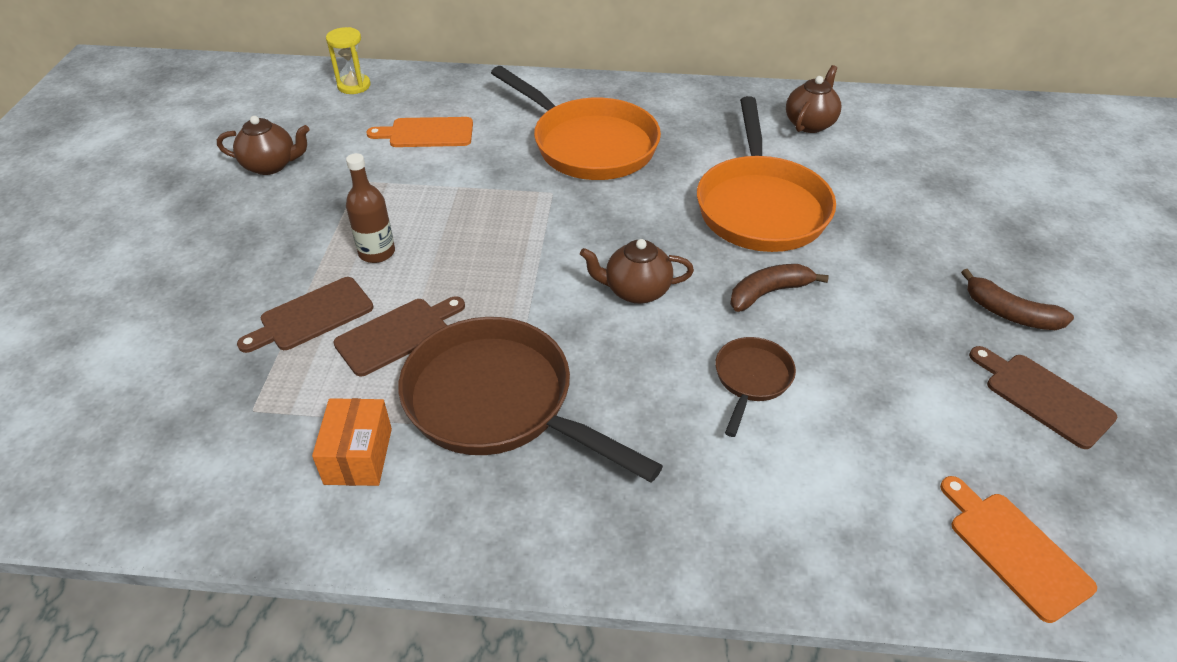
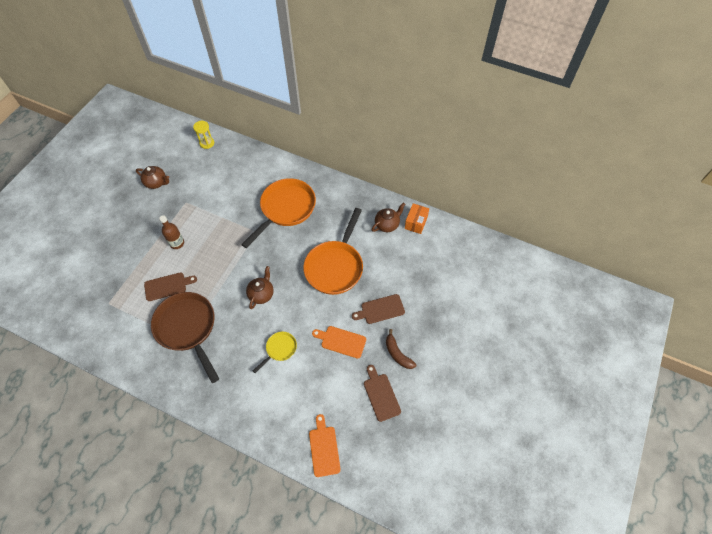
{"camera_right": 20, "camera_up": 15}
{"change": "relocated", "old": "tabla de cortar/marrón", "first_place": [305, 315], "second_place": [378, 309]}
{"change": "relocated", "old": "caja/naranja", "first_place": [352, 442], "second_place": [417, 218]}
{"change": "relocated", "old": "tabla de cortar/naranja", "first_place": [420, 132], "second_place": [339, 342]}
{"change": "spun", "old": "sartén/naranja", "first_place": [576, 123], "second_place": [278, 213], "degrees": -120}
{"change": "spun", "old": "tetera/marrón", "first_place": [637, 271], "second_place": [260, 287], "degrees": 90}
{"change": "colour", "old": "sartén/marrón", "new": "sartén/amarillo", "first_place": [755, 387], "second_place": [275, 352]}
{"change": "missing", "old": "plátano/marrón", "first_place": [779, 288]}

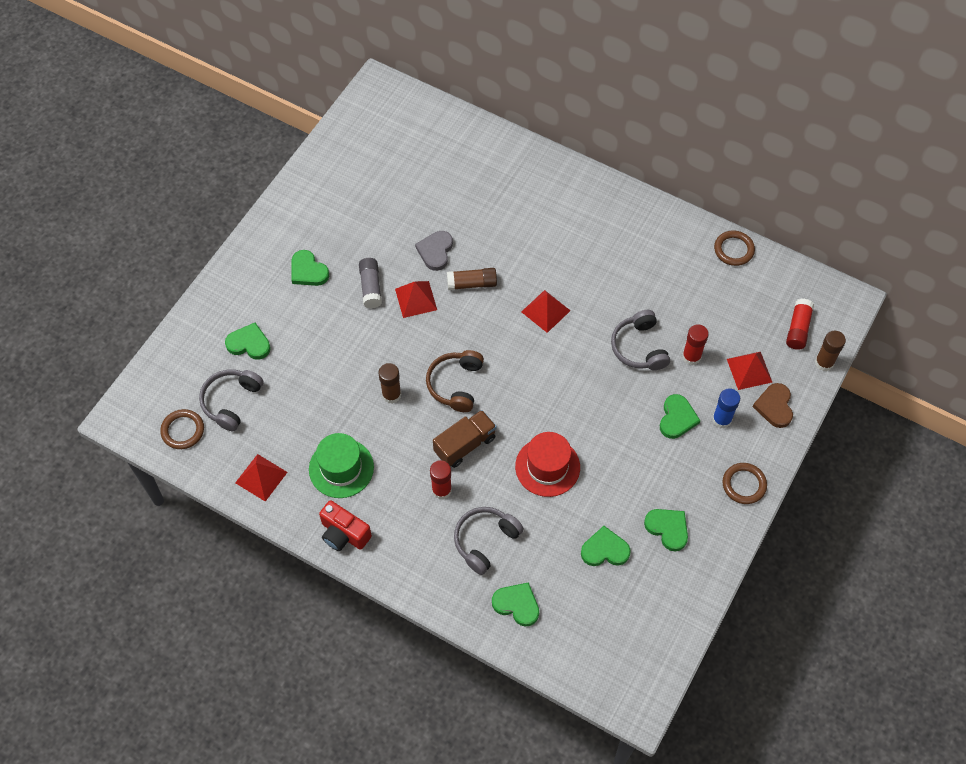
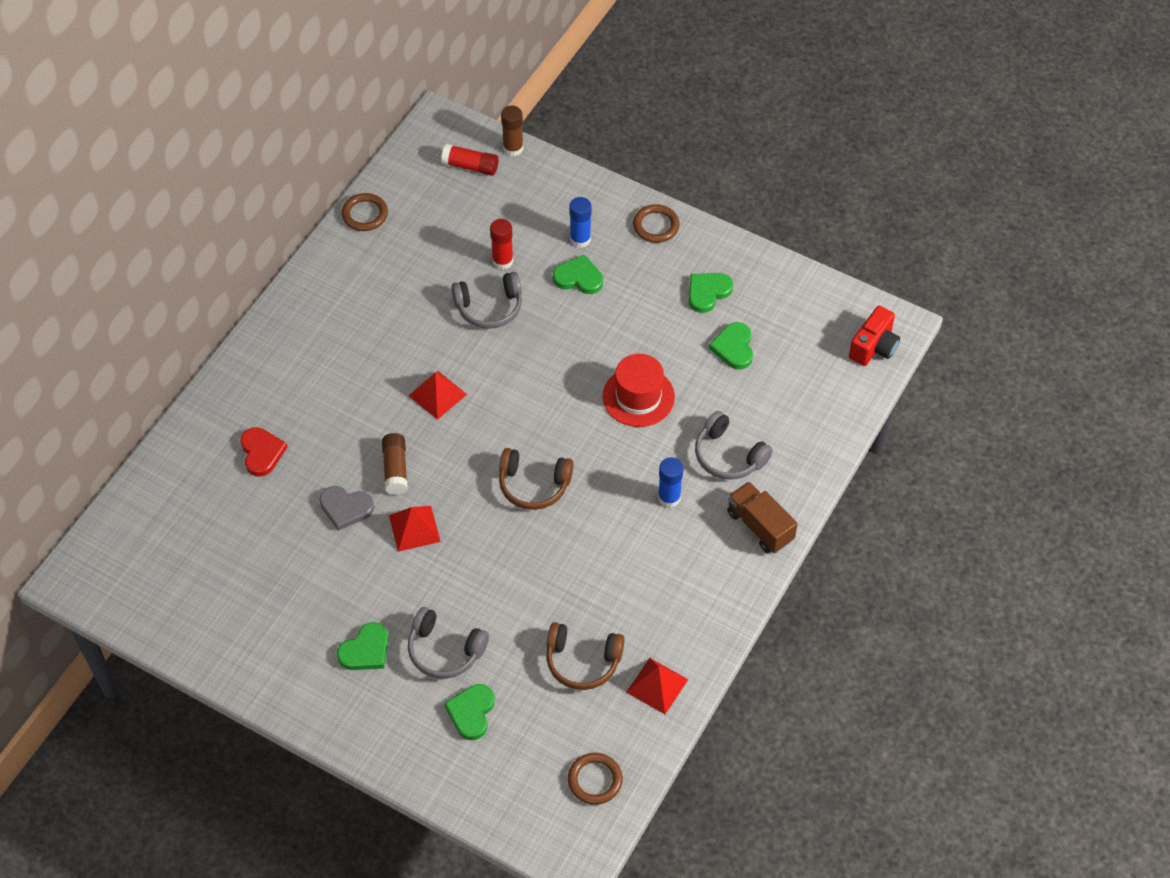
{"camera_right": -90, "camera_up": -5}
{"change": "relocated", "old": "auriculares/gris", "first_place": [231, 400], "second_place": [448, 643]}
{"change": "missing", "old": "sombrero/verde", "first_place": [341, 465]}
{"change": "relocated", "old": "cámara/rojo", "first_place": [345, 525], "second_place": [874, 336]}
{"change": "missing", "old": "barra de pegamento/gris", "first_place": [370, 283]}
{"change": "missing", "old": "barra de pegamento/marrón", "first_place": [390, 383]}
{"change": "colour", "old": "barra de pegamento/rojo", "new": "barra de pegamento/azul", "first_place": [441, 479], "second_place": [670, 482]}
{"change": "relocated", "old": "camión/marrón", "first_place": [465, 439], "second_place": [762, 517]}
{"change": "missing", "old": "corazón/verde", "first_place": [515, 604]}
{"change": "missing", "old": "pirámide/rojo", "first_place": [749, 371]}
{"change": "missing", "old": "corazón/marrón", "first_place": [773, 405]}
{"change": "appeared", "new": "corazón/rojo", "second_place": [264, 452]}
{"change": "appeared", "new": "auriculares/marrón", "second_place": [585, 656]}

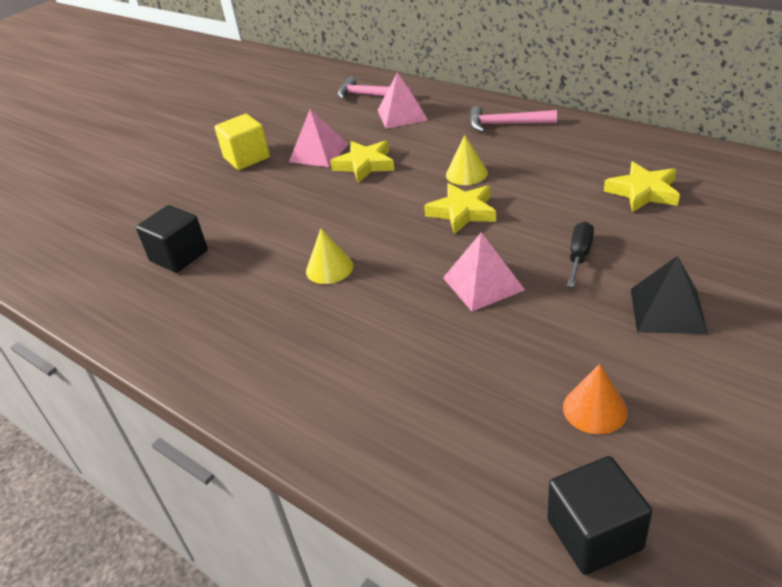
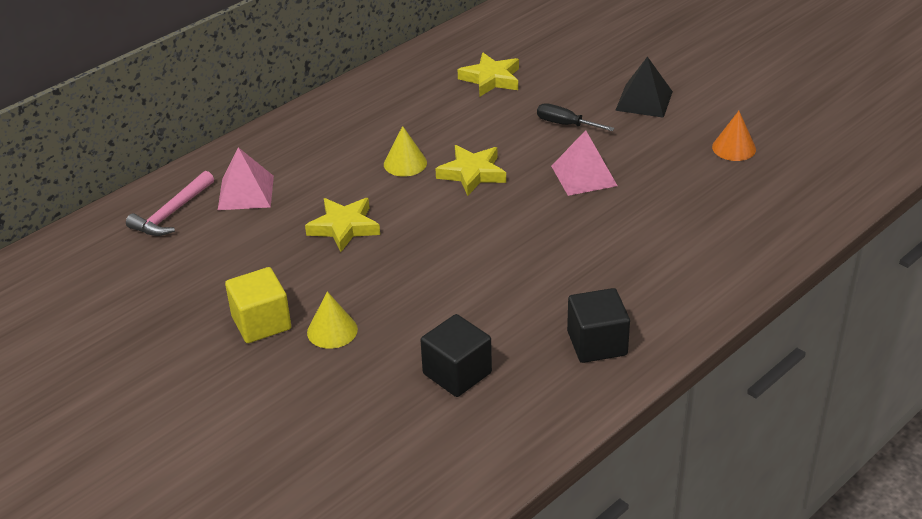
{"camera_right": -85, "camera_up": 0}
{"change": "missing", "old": "pirámide/rosa", "first_place": [318, 138]}
{"change": "relocated", "old": "cono/amarillo", "first_place": [329, 256], "second_place": [332, 320]}
{"change": "missing", "old": "martillo/rosa", "first_place": [513, 119]}
{"change": "relocated", "old": "cubo/negro", "first_place": [599, 515], "second_place": [598, 325]}

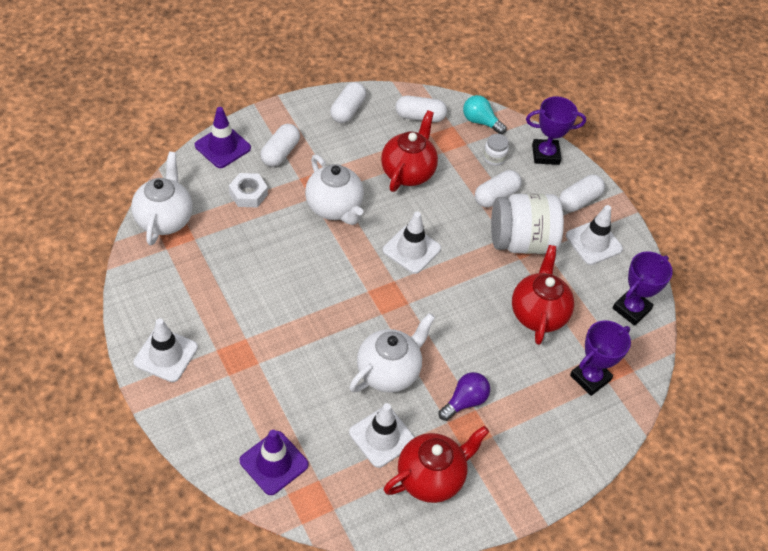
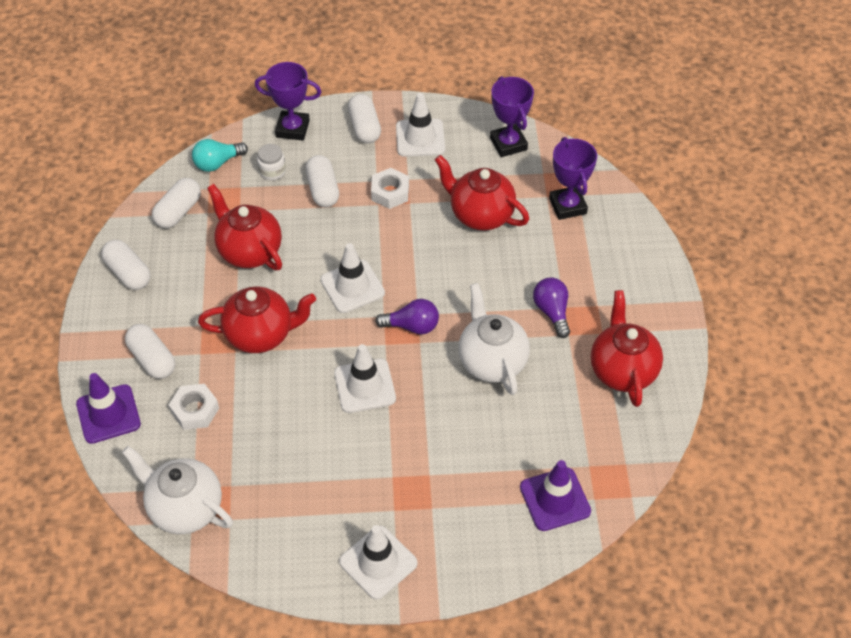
{"camera_right": -60, "camera_up": 0}
{"change": "colour", "old": "tetera/blanco", "new": "tetera/rojo", "first_place": [334, 190], "second_place": [257, 320]}
{"change": "relocated", "old": "cono de tráfico/blanco", "first_place": [382, 435], "second_place": [365, 378]}
{"change": "exchanged", "old": "tarro/blanco", "new": "tuerca/blanco", "first_place": [527, 223], "second_place": [390, 188]}
{"change": "spun", "old": "trofeo/morado", "first_place": [556, 130], "second_place": [288, 101], "degrees": 75}
{"change": "appeared", "new": "bombilla/morado", "second_place": [407, 317]}

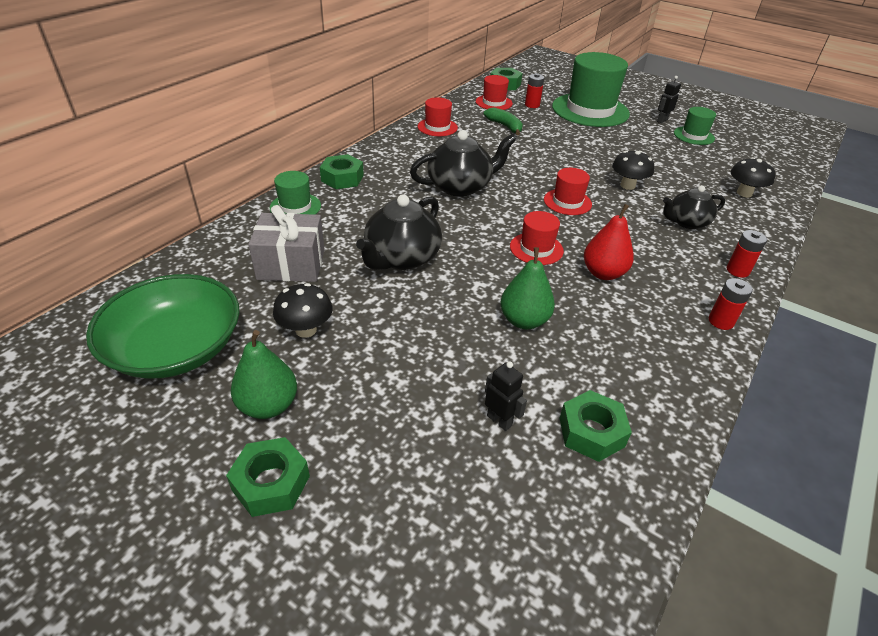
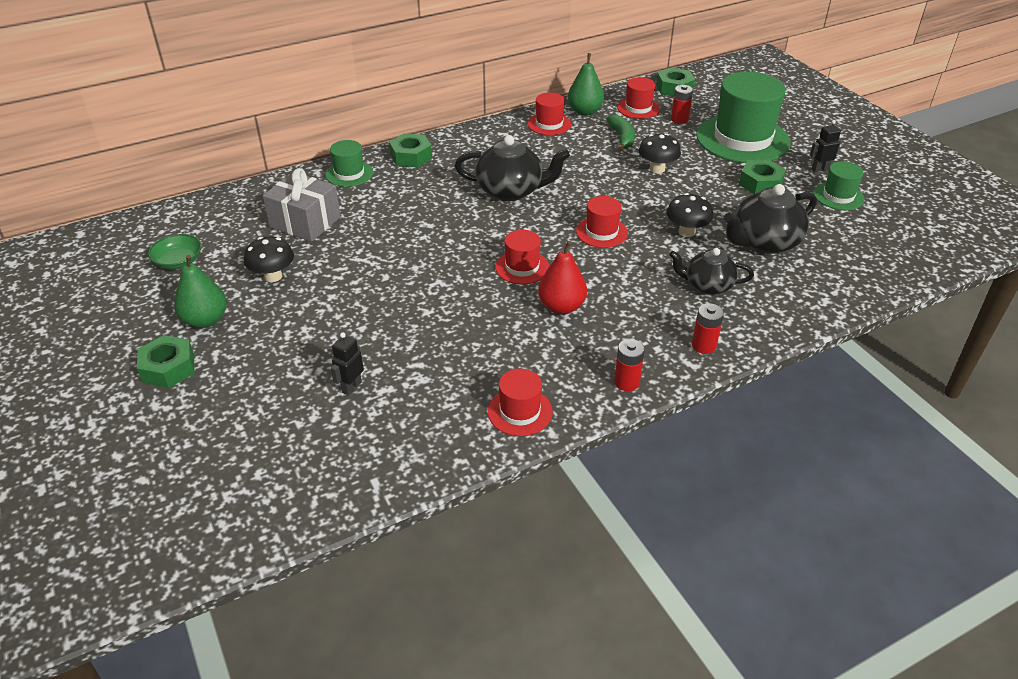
{"camera_right": 30, "camera_up": 0}
{"change": "size", "old": "cuenco/verde", "first_place": [162, 326], "second_place": [175, 251], "factor": 0.47}
{"change": "relocated", "old": "tetera/negro", "first_place": [399, 232], "second_place": [770, 219]}
{"change": "spun", "old": "robot/negro", "first_place": [506, 396], "second_place": [347, 364], "degrees": -135}
{"change": "relocated", "old": "pera/verde", "first_place": [527, 288], "second_place": [586, 84]}
{"change": "relocated", "old": "tuerca/verde", "first_place": [596, 426], "second_place": [762, 177]}
{"change": "relocated", "old": "seta/negro", "first_place": [753, 177], "second_place": [660, 153]}
{"change": "appeared", "new": "sombrero/rojo", "second_place": [520, 402]}

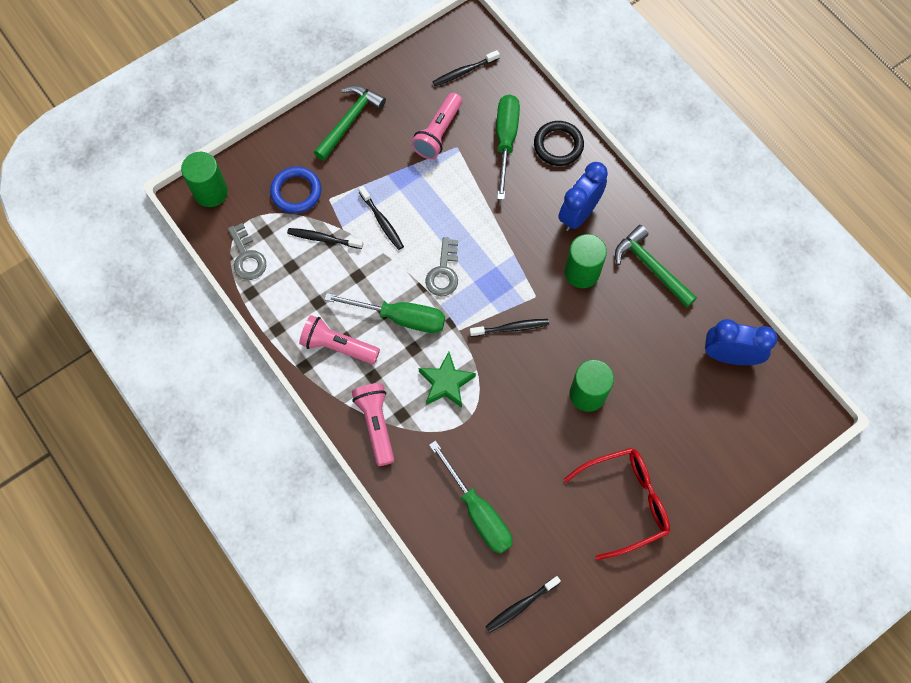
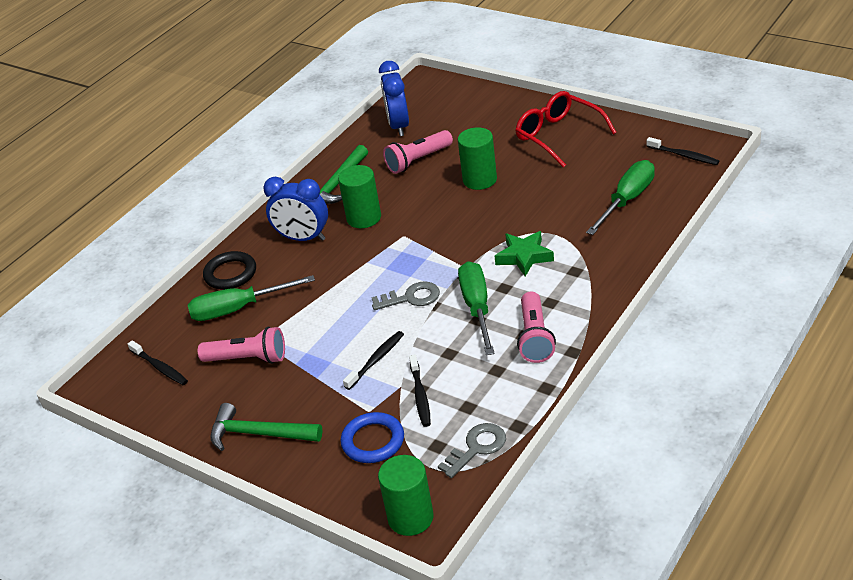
{"camera_right": -105, "camera_up": -30}
{"change": "relocated", "old": "lámpara de mano/rosa", "first_place": [373, 424], "second_place": [418, 152]}
{"change": "missing", "old": "cepillo de dientes/negro", "first_place": [509, 328]}

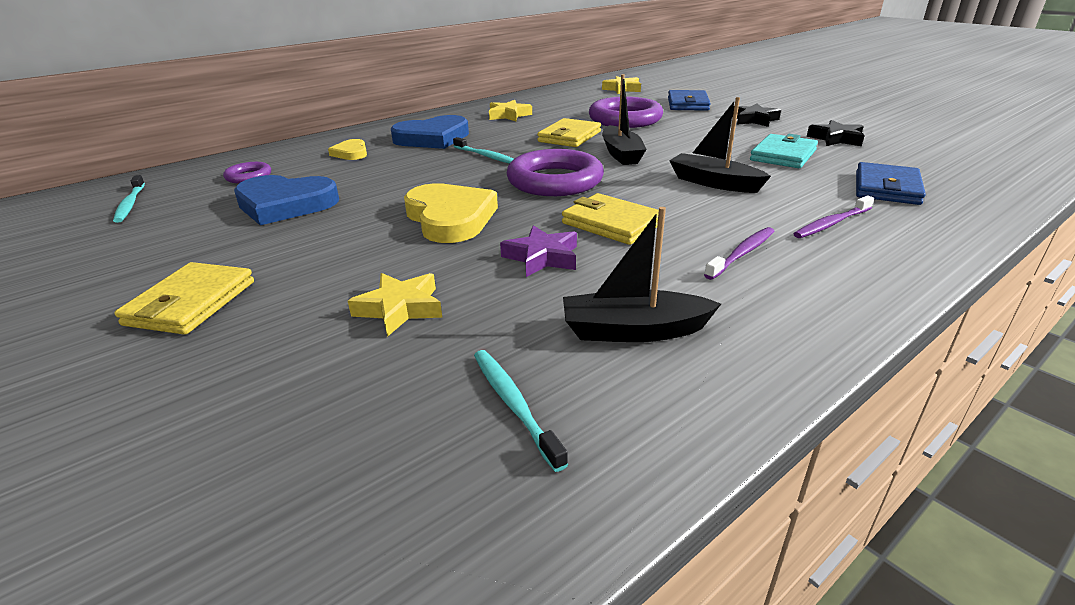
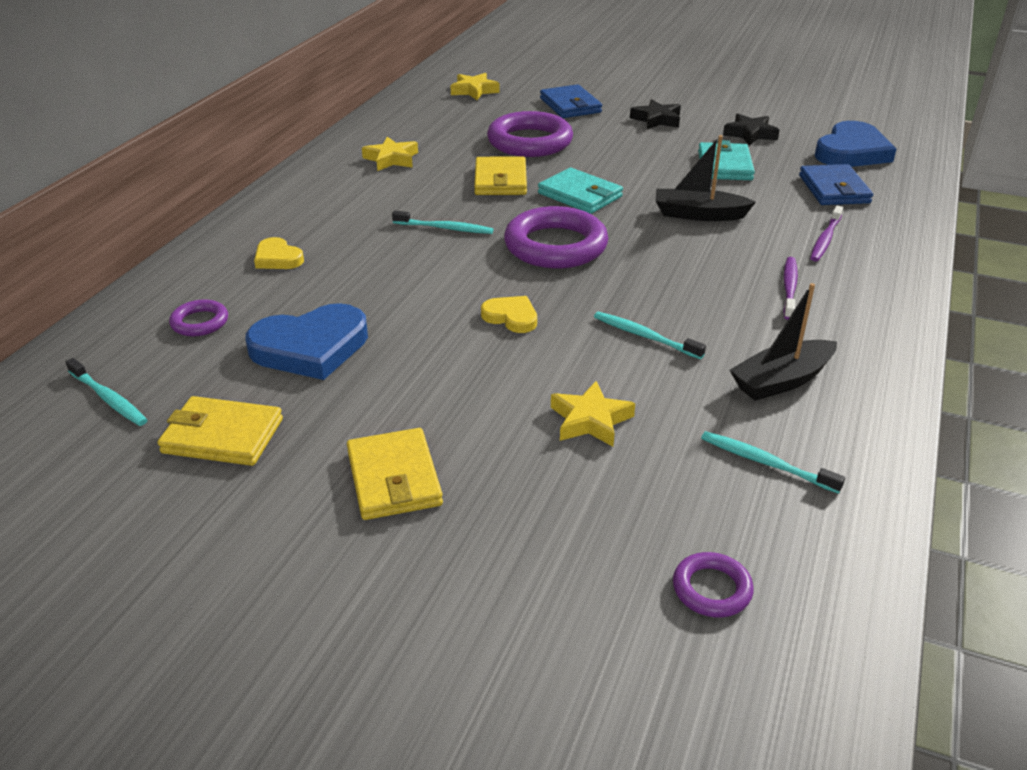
{"camera_right": -30, "camera_up": 5}
{"change": "relocated", "old": "corazón/azul", "first_place": [430, 132], "second_place": [855, 144]}
{"change": "size", "old": "corazón/amarillo", "first_place": [451, 213], "second_place": [509, 314], "factor": 0.53}
{"change": "exchanged", "old": "estrella/morado", "new": "cepillo de dientes/turquesa", "first_place": [538, 251], "second_place": [650, 335]}
{"change": "relocated", "old": "cartera/amarillo", "first_place": [610, 219], "second_place": [220, 431]}
{"change": "exchanged", "old": "barco/negro", "new": "cartera/turquesa", "first_place": [624, 119], "second_place": [580, 191]}
{"change": "appeared", "new": "anillo/morado", "second_place": [713, 584]}

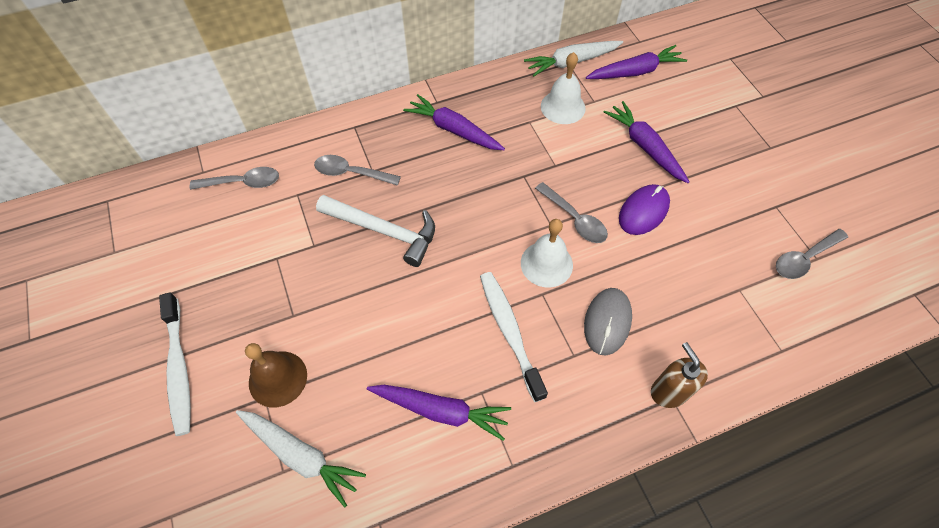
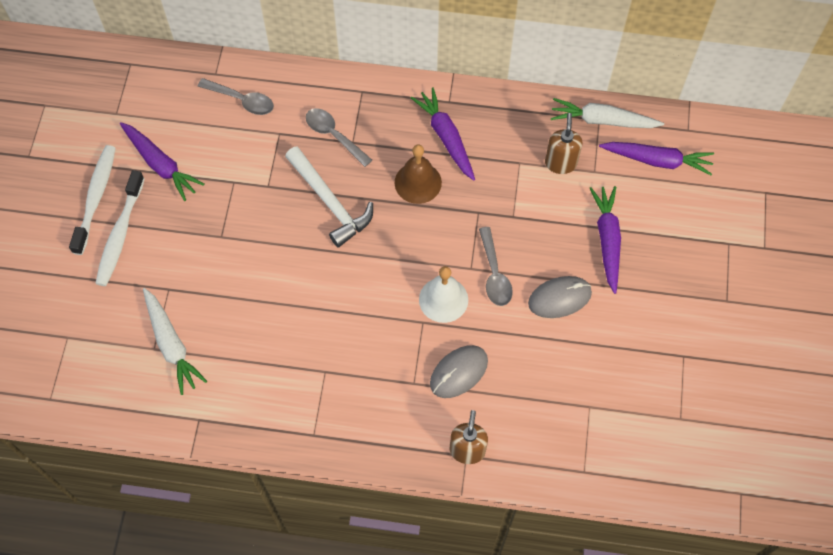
{"camera_right": 30, "camera_up": 5}
{"change": "relocated", "old": "campana/marrón", "first_place": [276, 375], "second_place": [418, 174]}
{"change": "relocated", "old": "zanahoria/morado", "first_place": [439, 413], "second_place": [162, 161]}
{"change": "relocated", "old": "cepillo de dientes/blanco", "first_place": [514, 337], "second_place": [92, 200]}
{"change": "exchanged", "old": "campana/blanco", "new": "dispensador de jabón/marrón", "first_place": [563, 88], "second_place": [564, 143]}
{"change": "colour", "old": "ratón/morado", "new": "ratón/gris", "first_place": [644, 209], "second_place": [560, 297]}
{"change": "missing", "old": "cuchara/gris", "first_place": [812, 254]}

